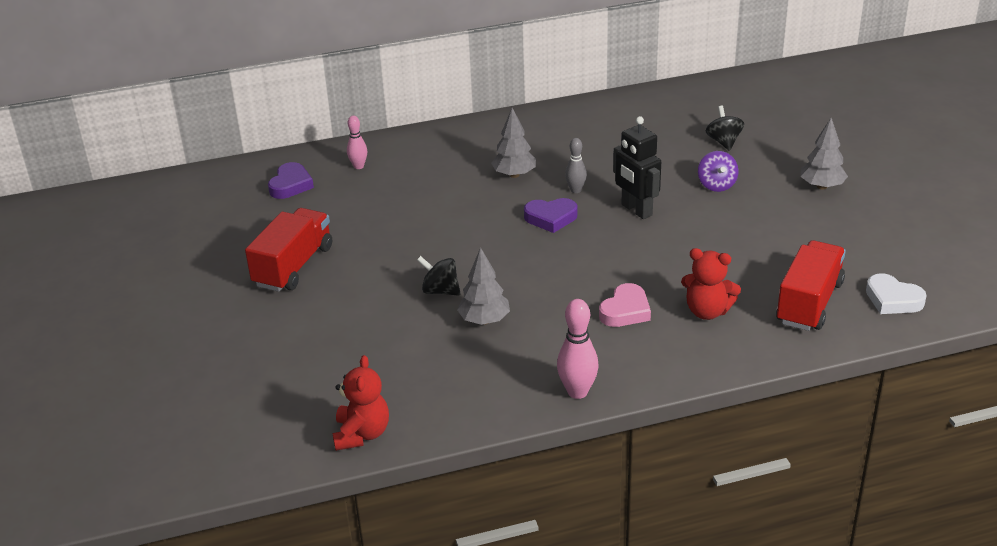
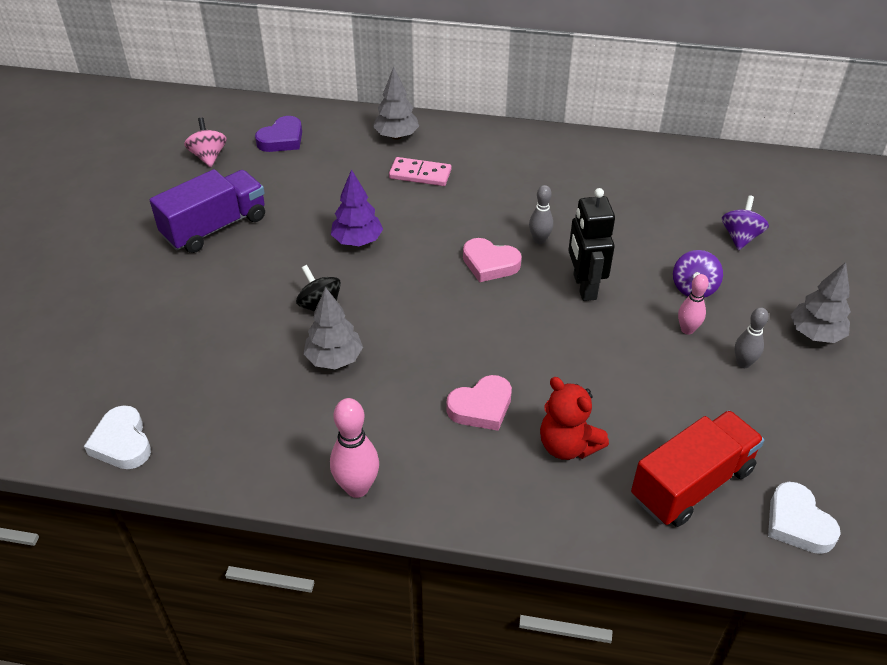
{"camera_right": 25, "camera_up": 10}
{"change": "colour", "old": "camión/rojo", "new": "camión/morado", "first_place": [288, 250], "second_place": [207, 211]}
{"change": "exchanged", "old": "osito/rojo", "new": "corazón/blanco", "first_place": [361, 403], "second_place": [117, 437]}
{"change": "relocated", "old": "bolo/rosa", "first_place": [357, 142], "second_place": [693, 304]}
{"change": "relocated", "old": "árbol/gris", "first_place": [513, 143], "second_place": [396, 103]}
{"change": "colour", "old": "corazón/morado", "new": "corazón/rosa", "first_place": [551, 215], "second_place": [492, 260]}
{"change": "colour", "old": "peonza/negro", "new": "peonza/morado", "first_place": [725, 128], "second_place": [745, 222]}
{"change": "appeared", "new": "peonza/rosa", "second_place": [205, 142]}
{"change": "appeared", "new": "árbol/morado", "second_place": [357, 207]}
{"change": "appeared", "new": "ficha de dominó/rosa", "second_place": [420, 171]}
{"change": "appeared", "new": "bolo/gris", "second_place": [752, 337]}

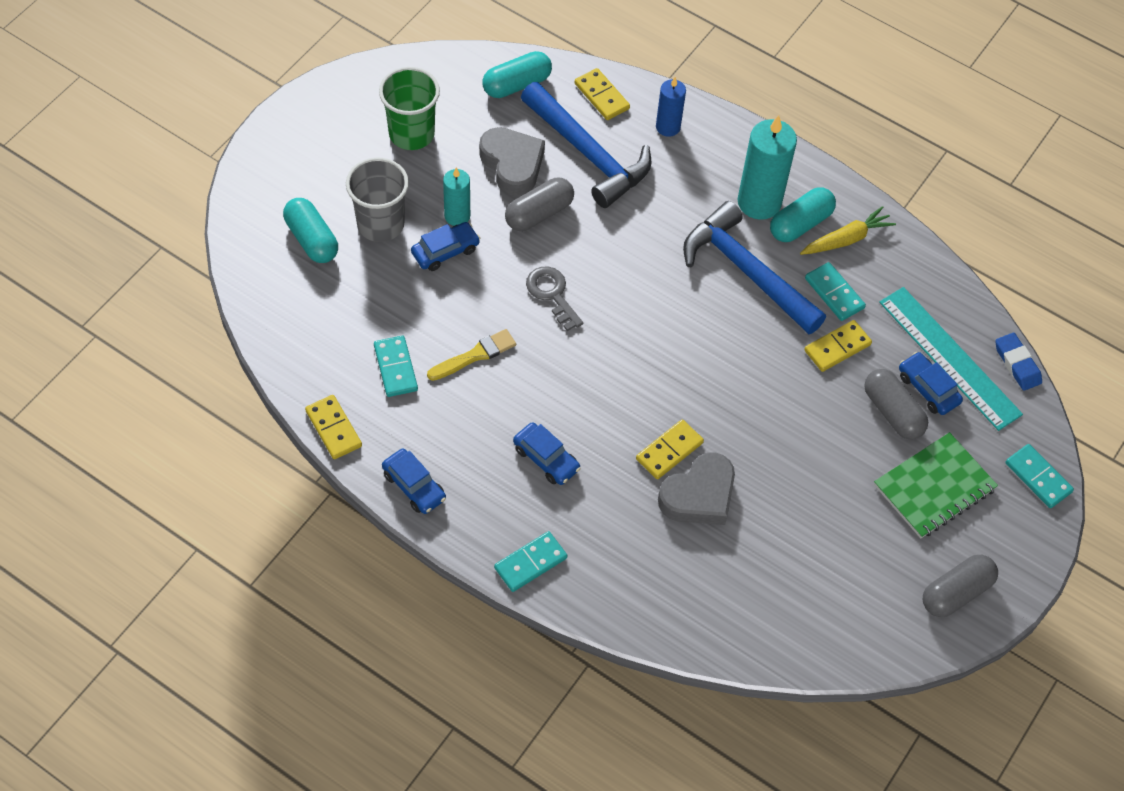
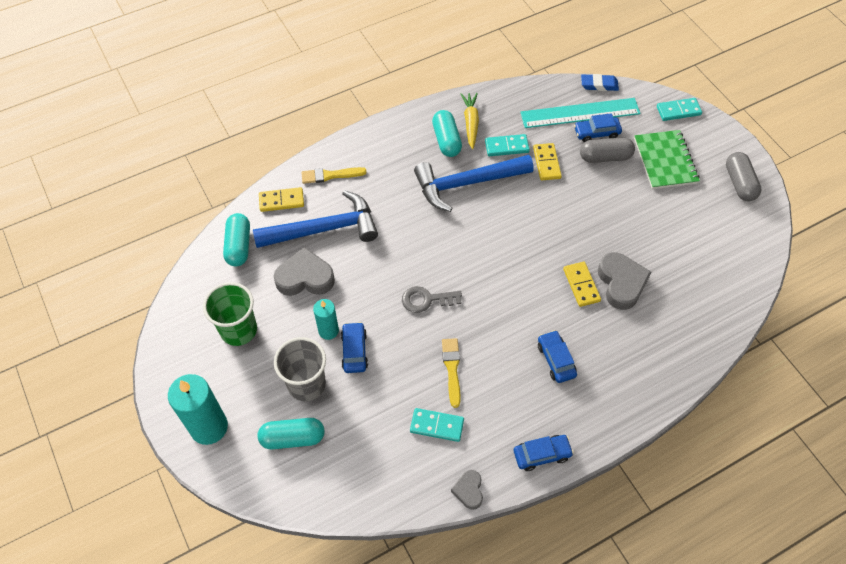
{"camera_right": -60, "camera_up": 0}
{"change": "exchanged", "old": "ficha de dominó/amarillo", "new": "corazón/gris", "first_place": [333, 427], "second_place": [467, 490]}
{"change": "missing", "old": "ficha de dominó/turquesa", "first_place": [530, 561]}
{"change": "missing", "old": "cápsula/gris", "first_place": [539, 204]}
{"change": "spun", "old": "coche/azul", "first_place": [547, 453], "second_place": [557, 356], "degrees": -90}
{"change": "exchanged", "old": "vela/azul", "new": "pincel/amarillo", "first_place": [671, 107], "second_place": [334, 175]}
{"change": "relocated", "old": "vela/turquesa", "first_place": [767, 167], "second_place": [198, 409]}

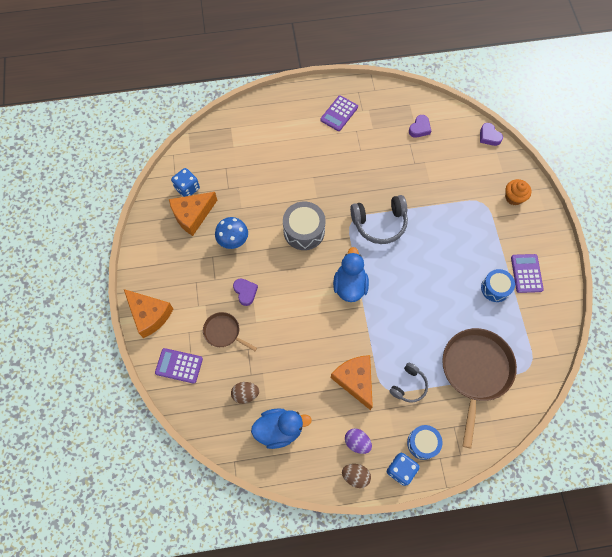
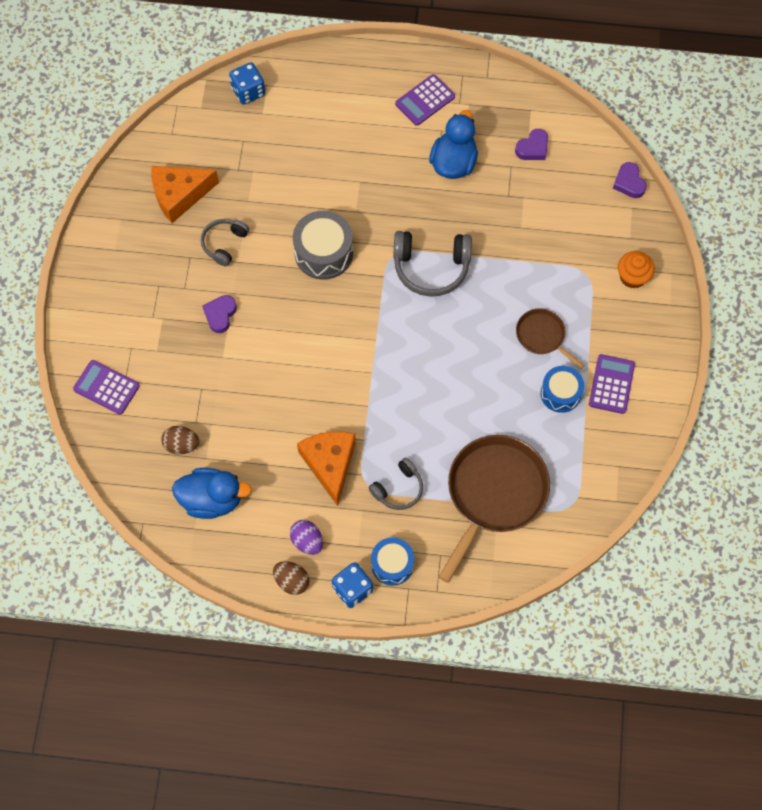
{"camera_right": 15, "camera_up": 0}
{"change": "missing", "old": "queso/naranja", "first_place": [148, 313]}
{"change": "relocated", "old": "dado/azul", "first_place": [185, 182], "second_place": [247, 83]}
{"change": "relocated", "old": "sartén/marrón", "first_place": [230, 331], "second_place": [550, 338]}
{"change": "exchanged", "old": "seta/azul", "new": "auriculares/gris", "first_place": [231, 233], "second_place": [225, 242]}
{"change": "spun", "old": "corazón/morado", "first_place": [245, 292], "second_place": [219, 314], "degrees": -150}
{"change": "relocated", "old": "pato/azul", "first_place": [351, 274], "second_place": [453, 144]}

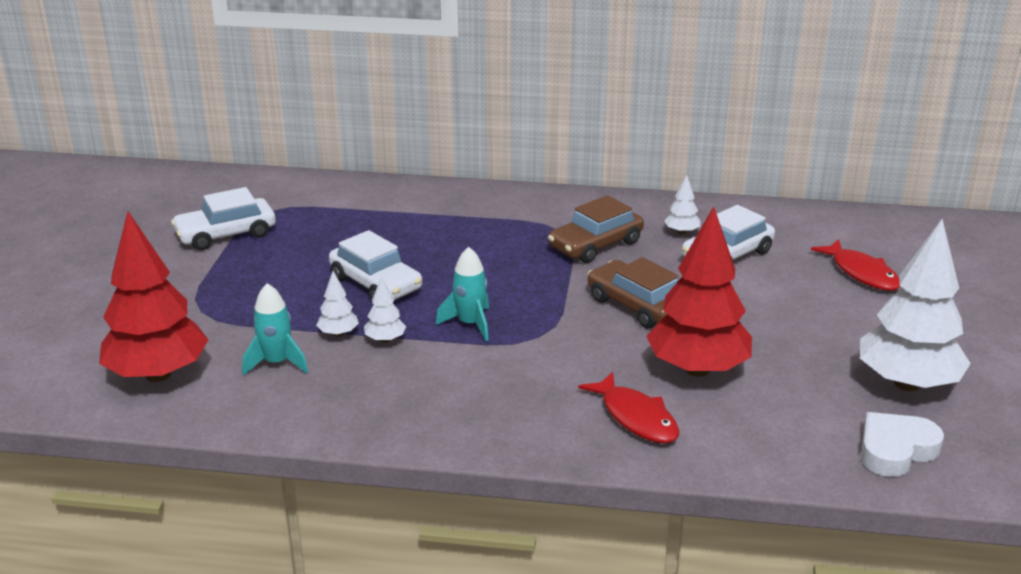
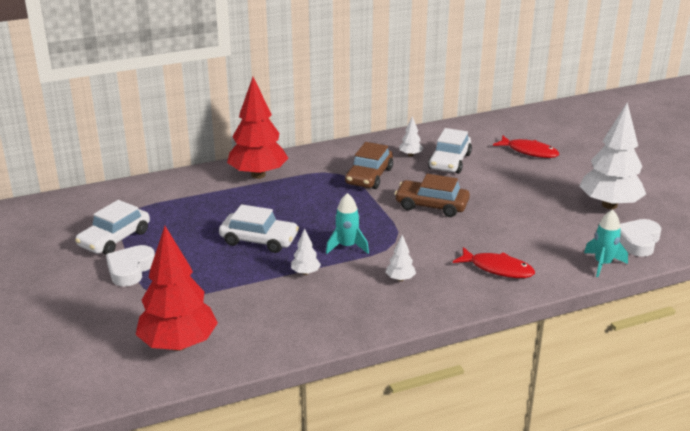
{"camera_right": -30, "camera_up": 0}
{"change": "relocated", "old": "cohete/turquesa", "first_place": [275, 329], "second_place": [606, 243]}
{"change": "relocated", "old": "árbol/blanco", "first_place": [337, 304], "second_place": [401, 258]}
{"change": "relocated", "old": "árbol/rojo", "first_place": [699, 291], "second_place": [257, 128]}
{"change": "appeared", "new": "corazón/blanco", "second_place": [130, 266]}

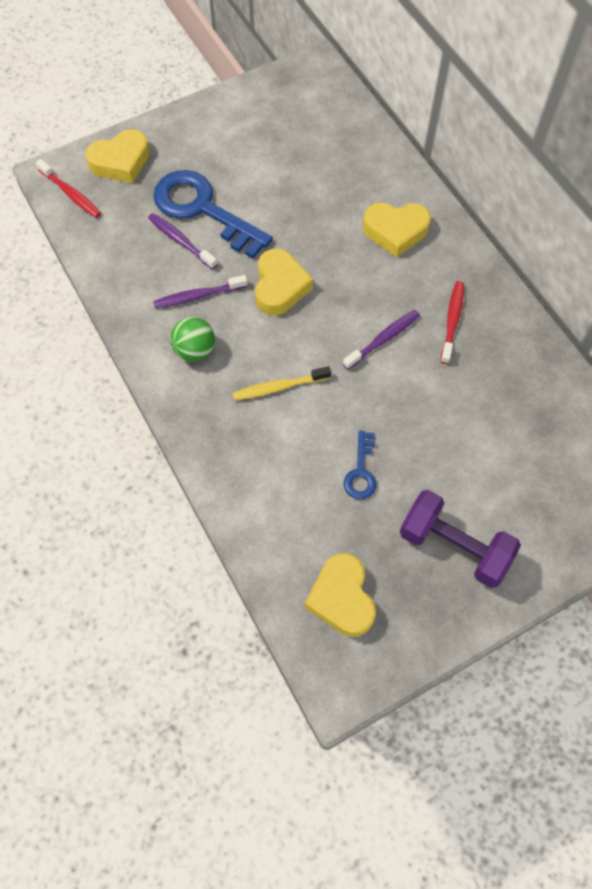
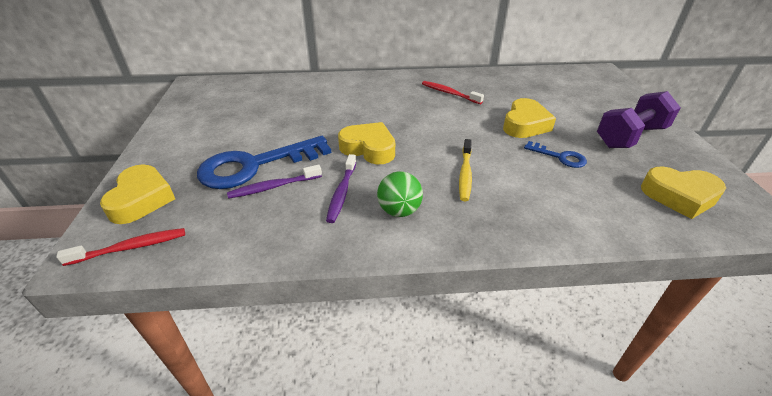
{"camera_right": -65, "camera_up": -25}
{"change": "missing", "old": "cepillo de dientes/morado", "first_place": [381, 340]}
{"change": "relocated", "old": "corazón/amarillo", "first_place": [397, 230], "second_place": [529, 118]}

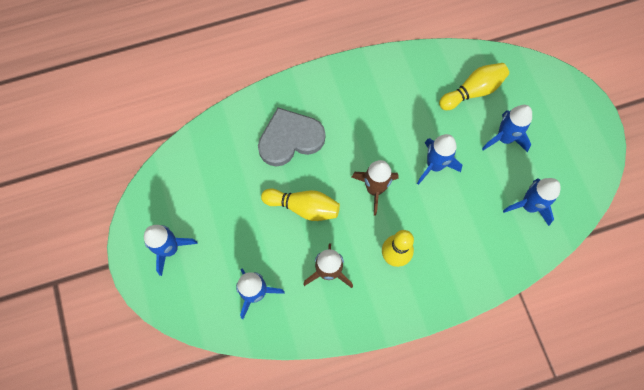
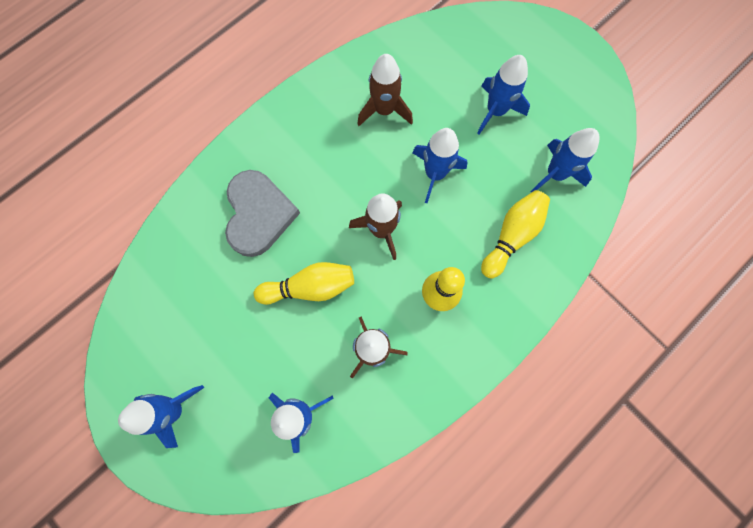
{"camera_right": -25, "camera_up": 5}
{"change": "spun", "old": "corazón/gris", "first_place": [292, 137], "second_place": [262, 213], "degrees": 135}
{"change": "relocated", "old": "bolo/amarillo", "first_place": [474, 86], "second_place": [515, 234]}
{"change": "appeared", "new": "cohete/marrón", "second_place": [385, 90]}

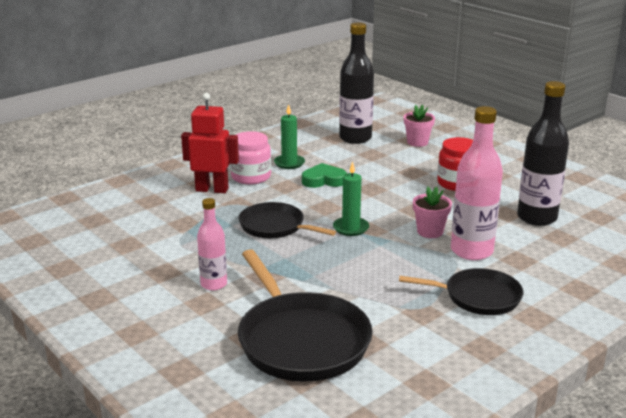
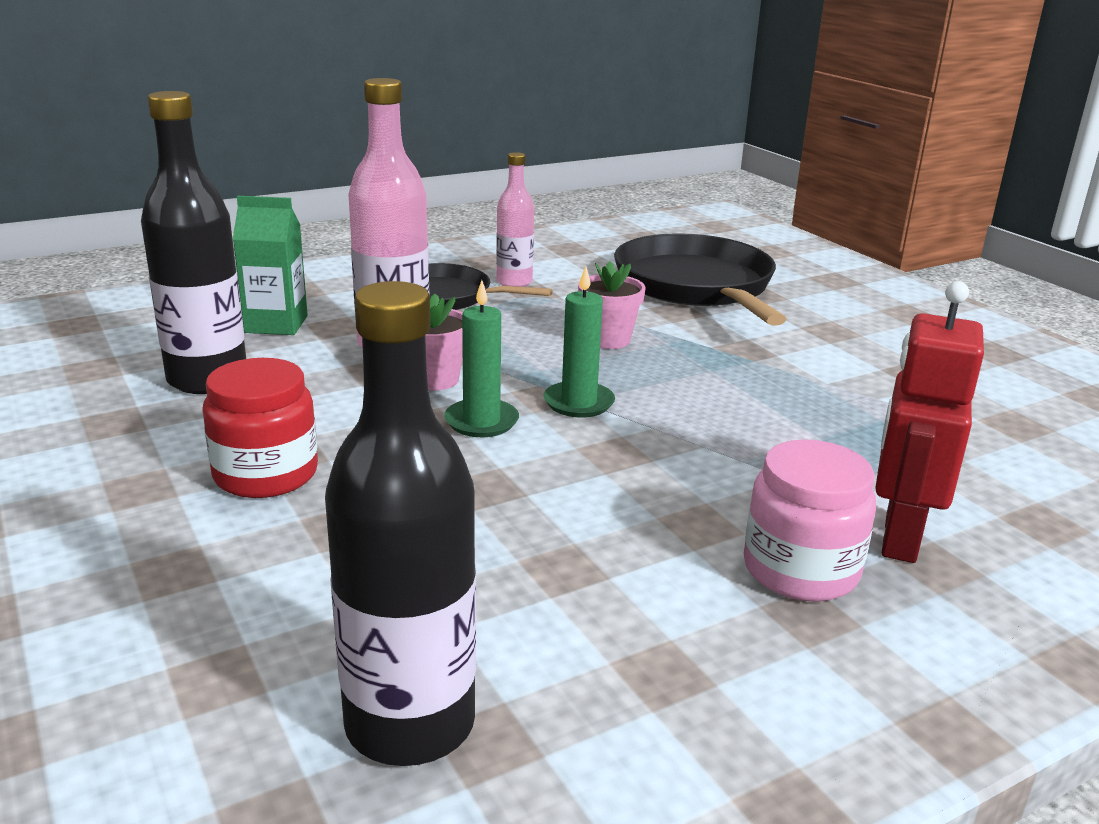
{"camera_right": -170, "camera_up": 0}
{"change": "spun", "old": "robot/rojo", "first_place": [210, 143], "second_place": [929, 422], "degrees": 90}
{"change": "relocated", "old": "botella/rosa", "first_place": [212, 244], "second_place": [515, 219]}
{"change": "missing", "old": "sartén/negro", "first_place": [287, 220]}
{"change": "relocated", "old": "vela/verde", "first_place": [289, 136], "second_place": [481, 358]}
{"change": "missing", "old": "corazón/verde", "first_place": [324, 175]}
{"change": "relocated", "old": "maceta/rosa", "first_place": [419, 126], "second_place": [611, 305]}
{"change": "appeared", "new": "cartón de leche/verde", "second_place": [270, 265]}

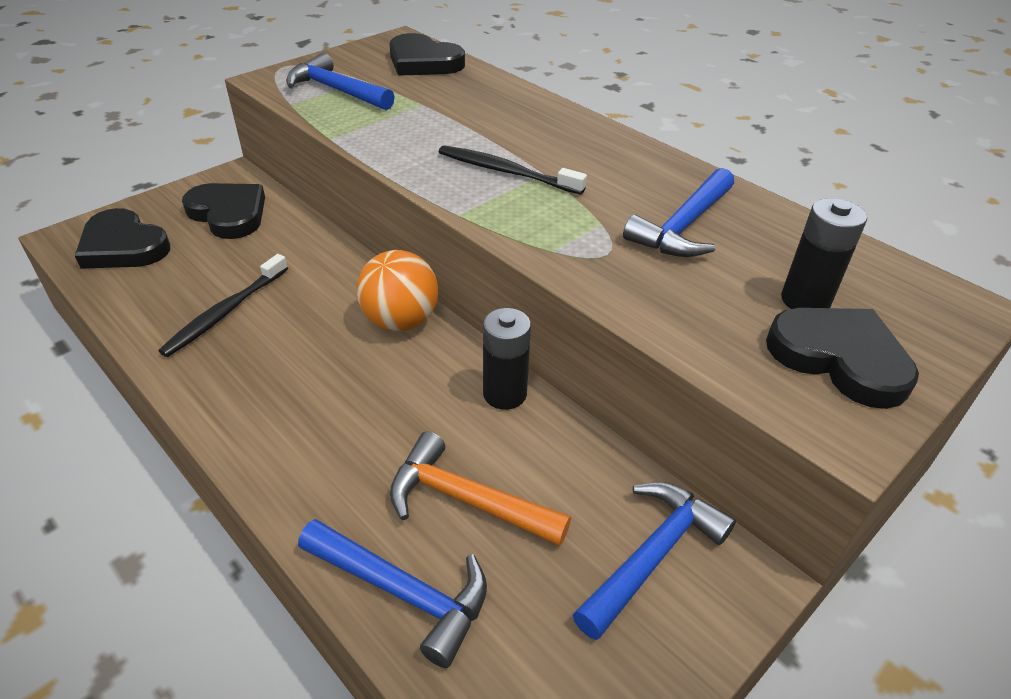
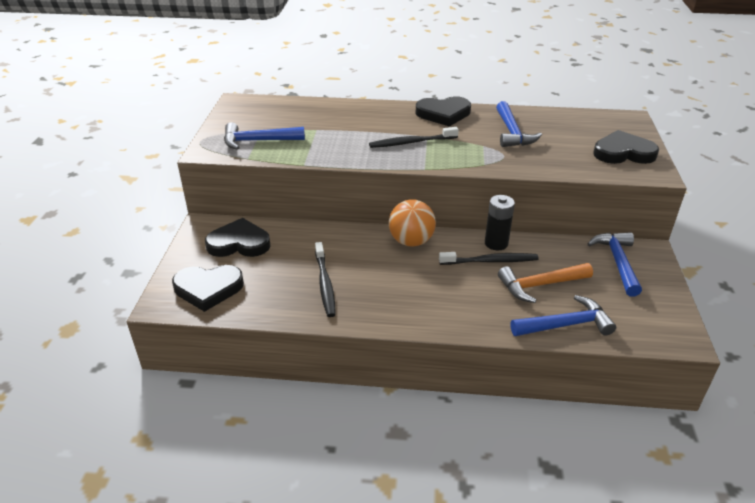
{"camera_right": -40, "camera_up": -5}
{"change": "relocated", "old": "corazón/negro", "first_place": [427, 54], "second_place": [443, 111]}
{"change": "missing", "old": "pila/negro", "first_place": [824, 253]}
{"change": "appeared", "new": "cepillo de dientes/negro", "second_place": [489, 258]}

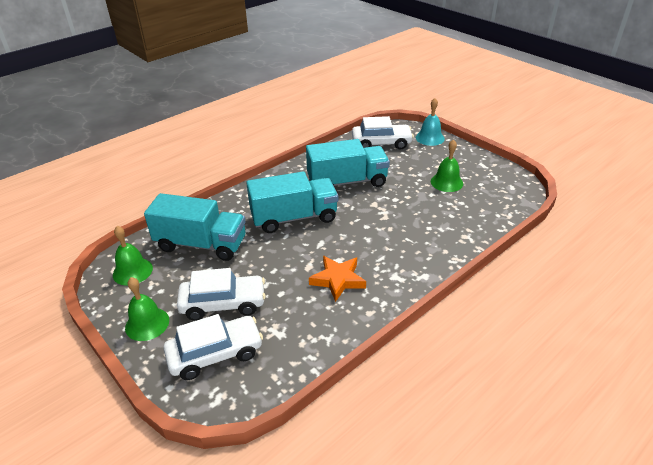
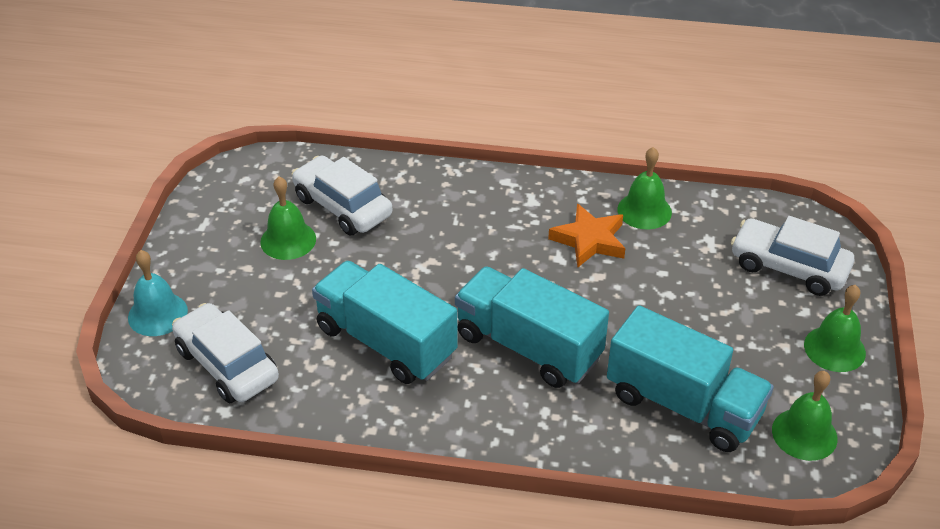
{"camera_right": -130, "camera_up": 5}
{"change": "spun", "old": "camión/turquesa", "first_place": [195, 227], "second_place": [690, 378], "degrees": 150}
{"change": "relocated", "old": "coche/blanco", "first_place": [221, 294], "second_place": [342, 195]}
{"change": "appeared", "new": "campana/verde", "second_place": [644, 188]}

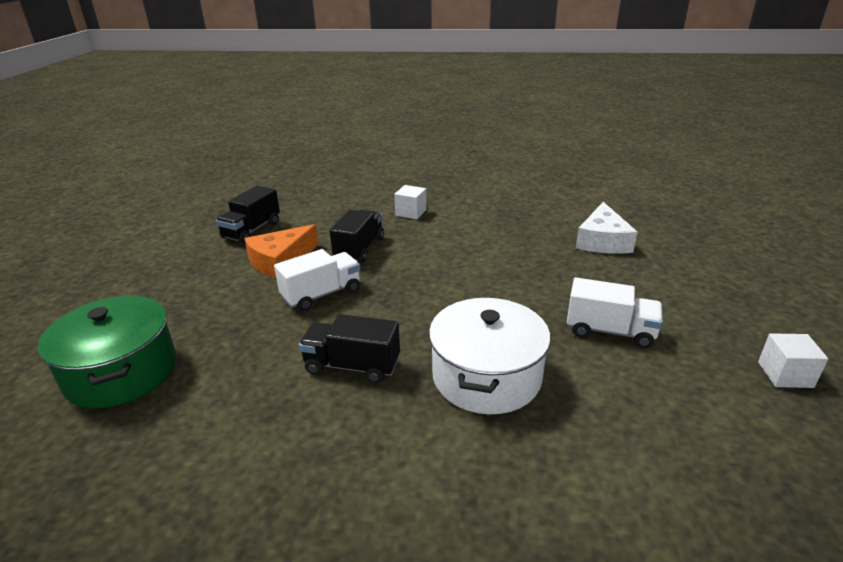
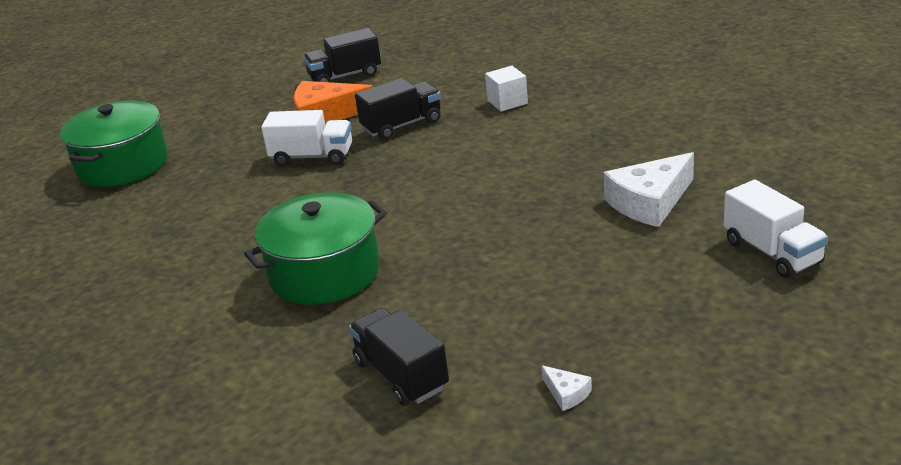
{"camera_right": 45, "camera_up": 0}
{"change": "relocated", "old": "camión/negro", "first_place": [349, 348], "second_place": [399, 357]}
{"change": "colour", "old": "olla/blanco", "new": "olla/verde", "first_place": [490, 356], "second_place": [315, 248]}
{"change": "relocated", "old": "camión/blanco", "first_place": [615, 313], "second_place": [776, 229]}
{"change": "exchanged", "old": "cubo/blanco", "new": "queso/blanco", "first_place": [793, 360], "second_place": [566, 388]}

